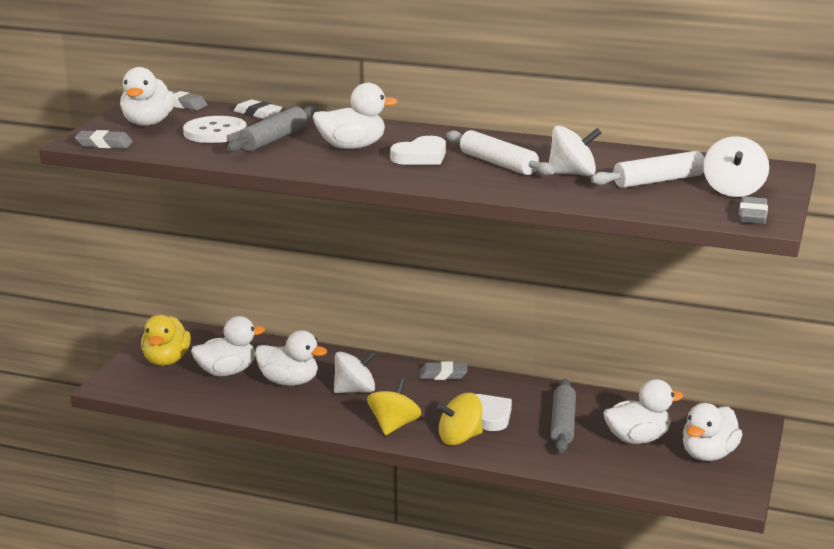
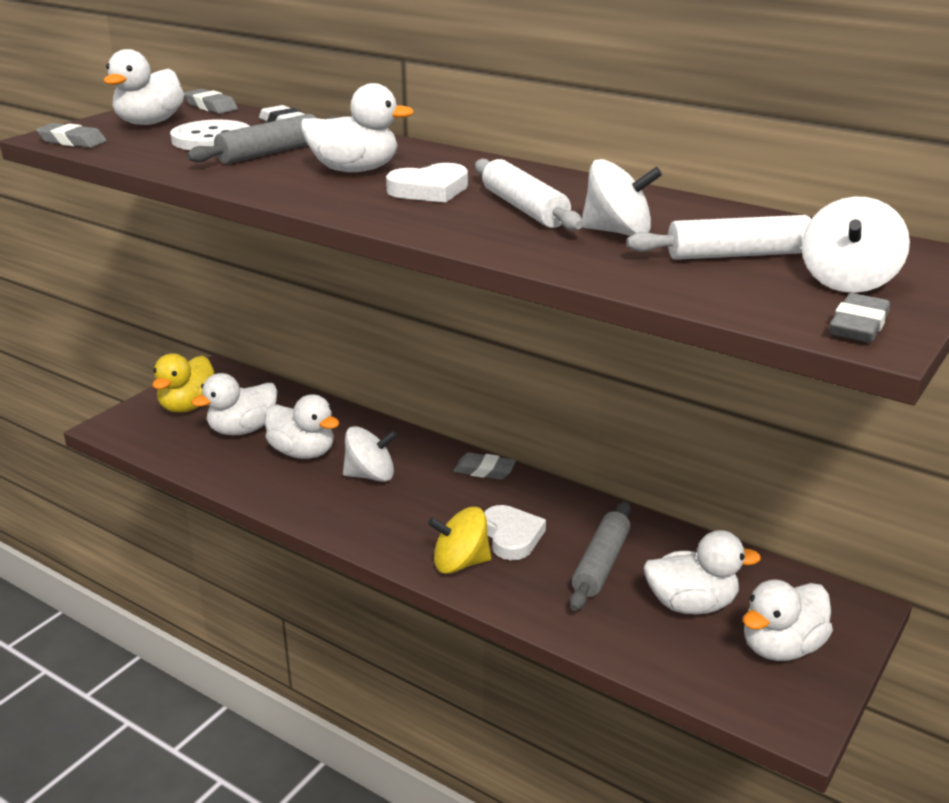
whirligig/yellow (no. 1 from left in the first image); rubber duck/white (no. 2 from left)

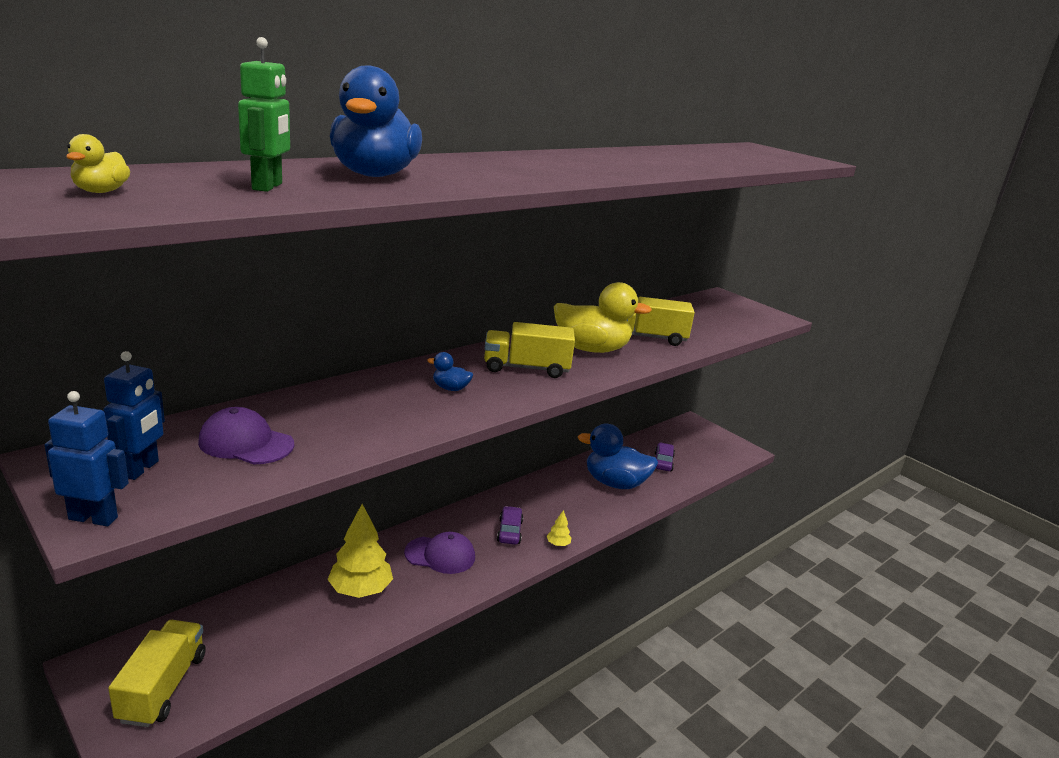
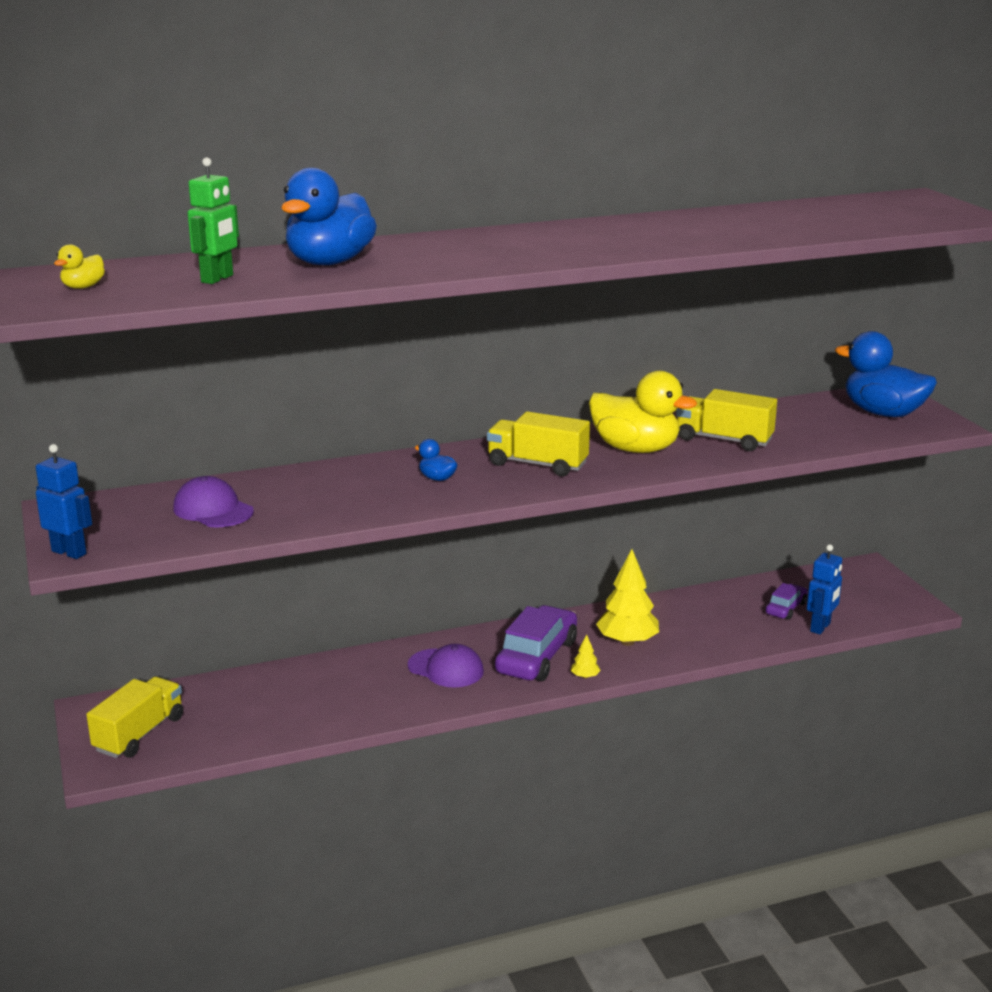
toy robot/blue (no. 2 from left); toy tree/yellow (no. 2 from left); rubber duck/blue (no. 3 from left); automobile/royal purple (no. 1 from left)

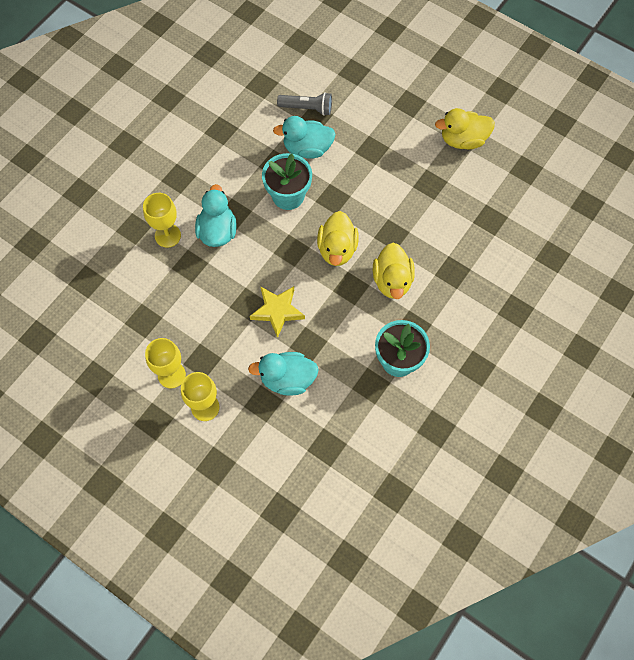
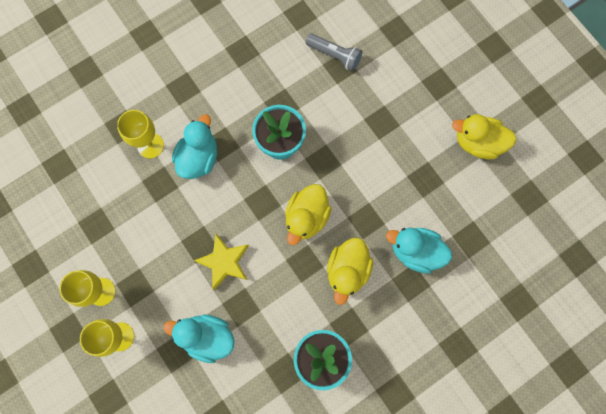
rubber duck/turquoise (no. 3 from left)

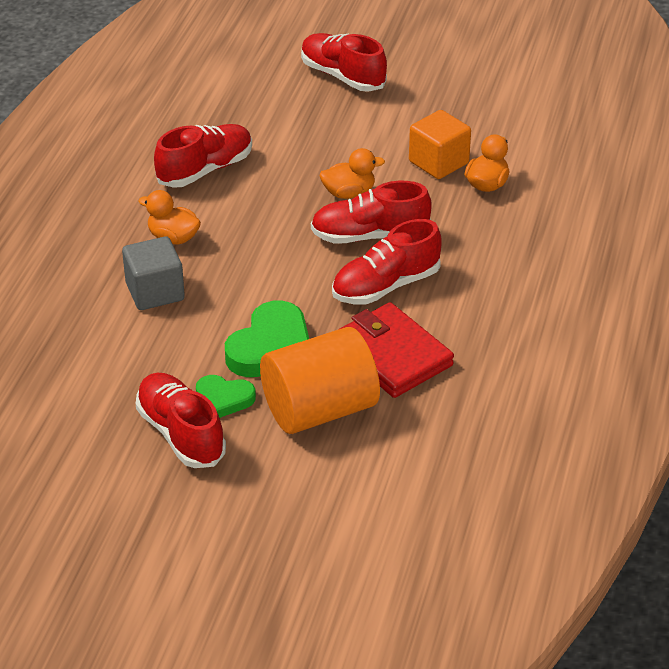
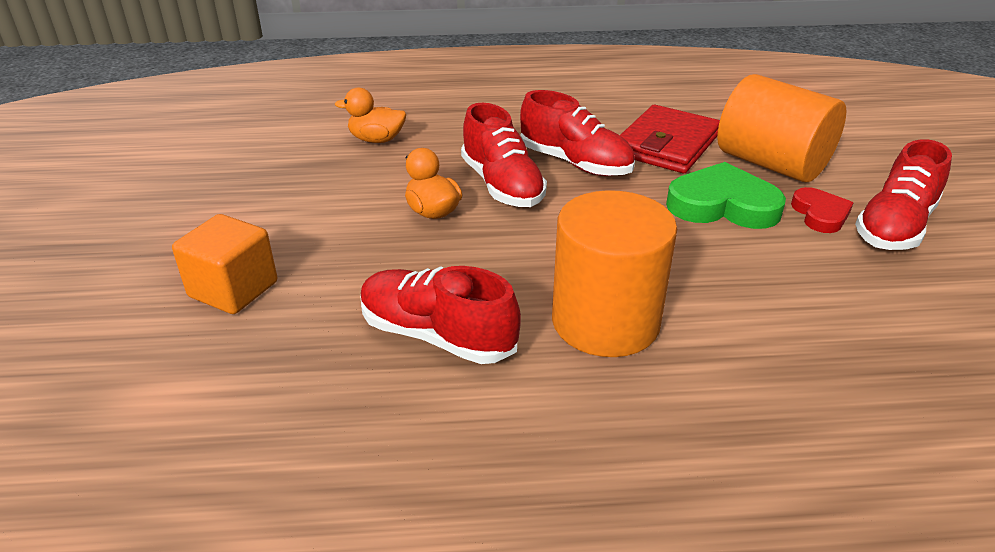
solid cube/grey; shoe/scarlet (no. 3 from left in the first image); solid cube/bright orange; solid cylinder/bright orange (no. 1 from left); love heart/scarlet

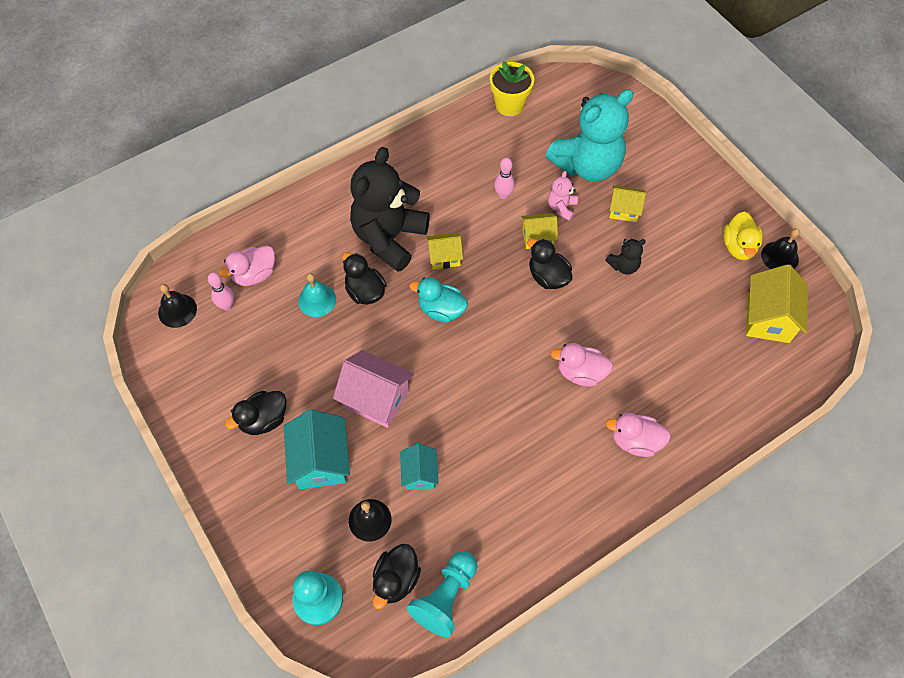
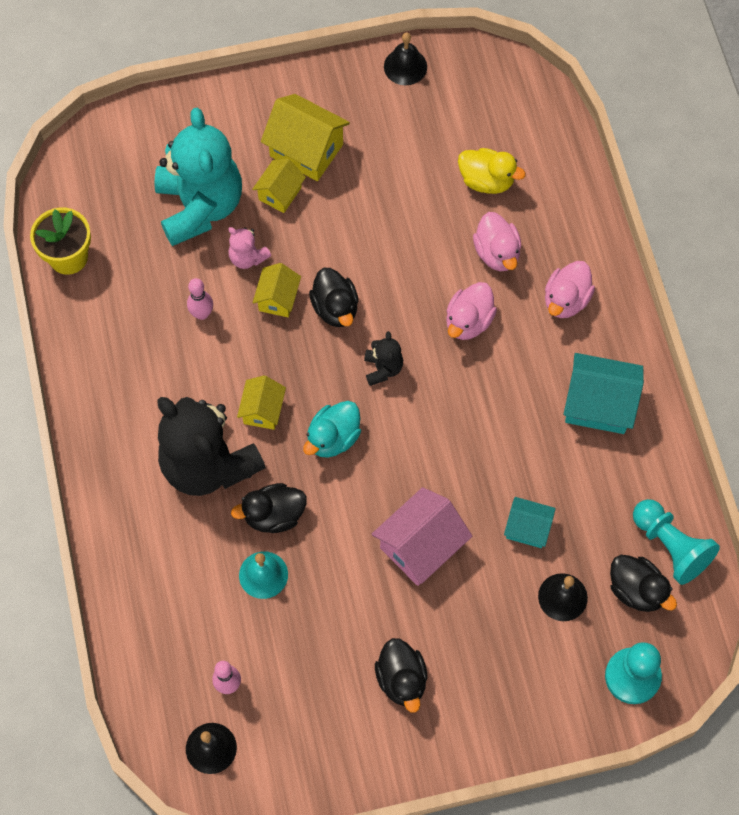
rubber duck/rosy (no. 2 from left); toy house/turquoise (no. 2 from left); stuffed bear/black (no. 2 from left); rubber duck/yellow; toy house/yellow (no. 4 from left); rubber duck/black (no. 2 from left)

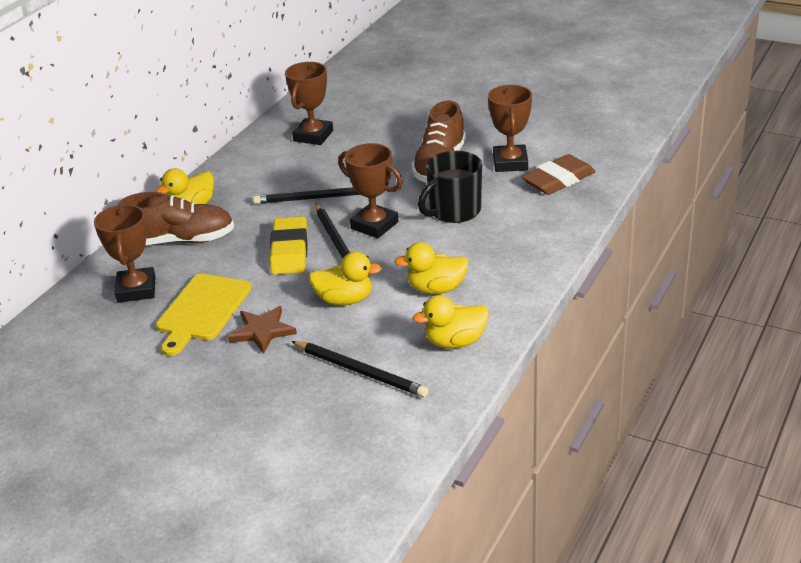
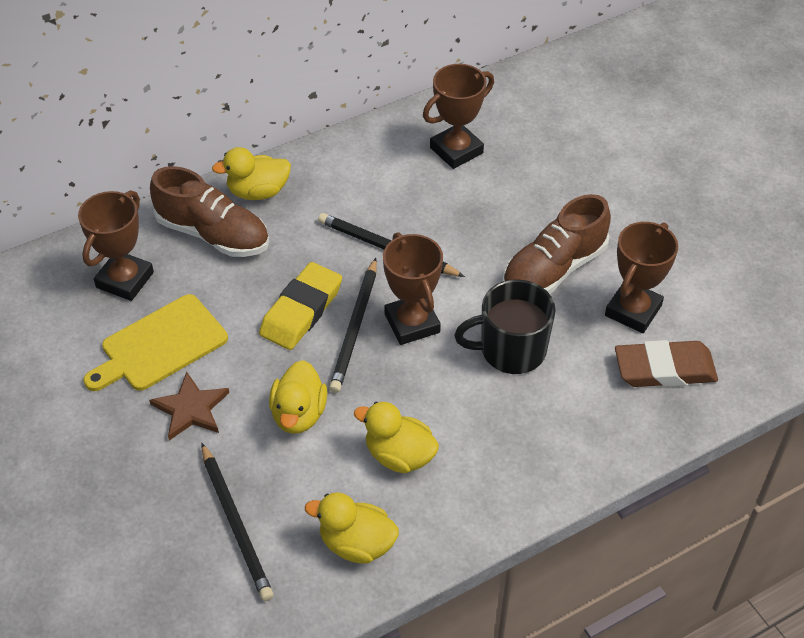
rubber duck/yellow (no. 2 from left)

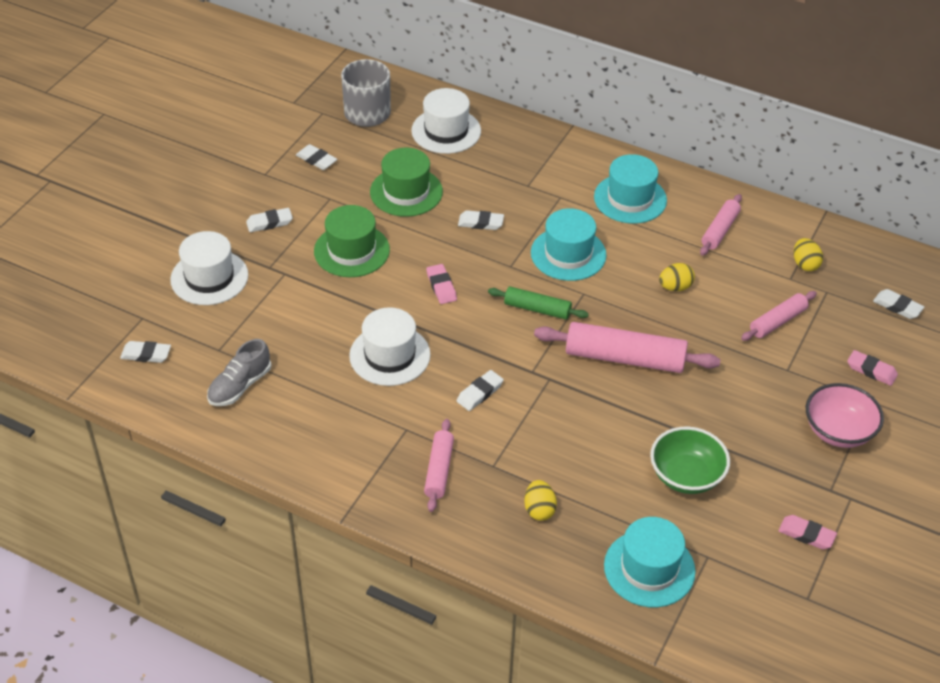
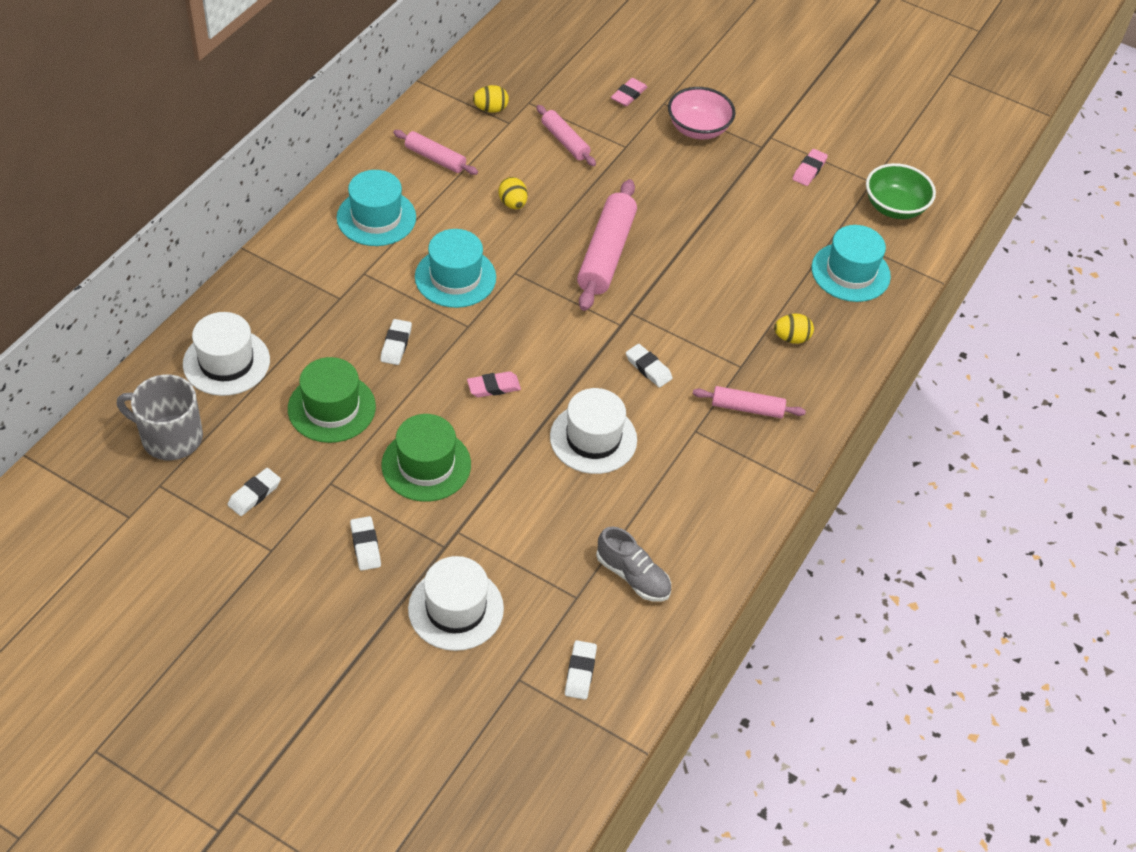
pastry roller/green; eraser/white (no. 6 from left in the first image); serving bowl/green

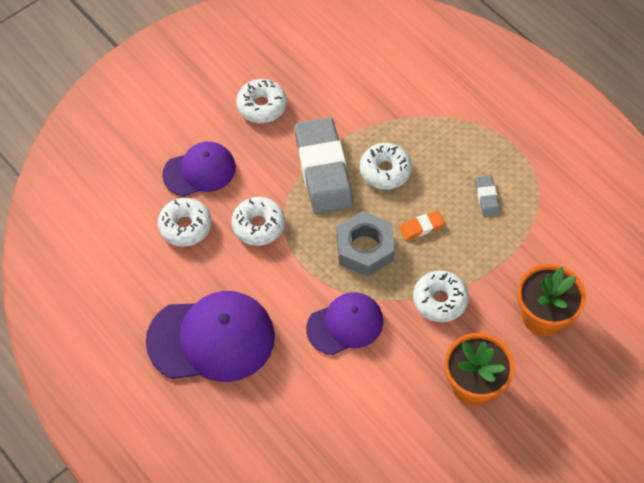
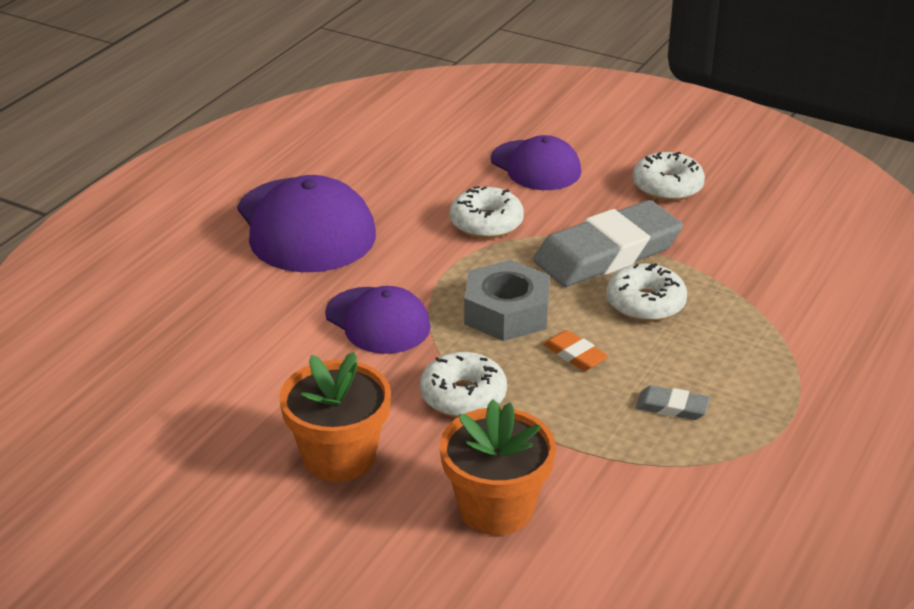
glazed donut/white (no. 1 from left in the first image); eraser/grey (no. 2 from left)

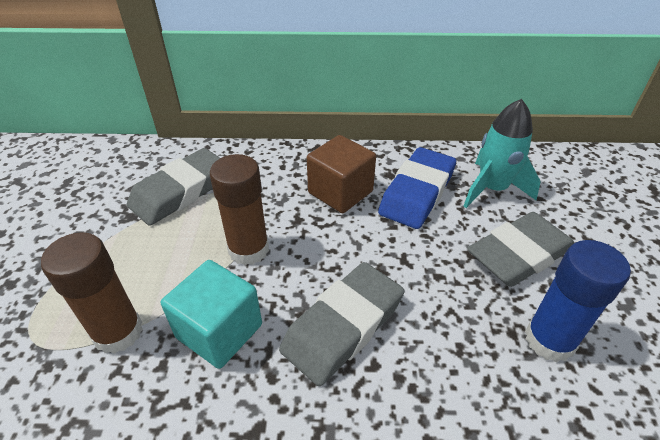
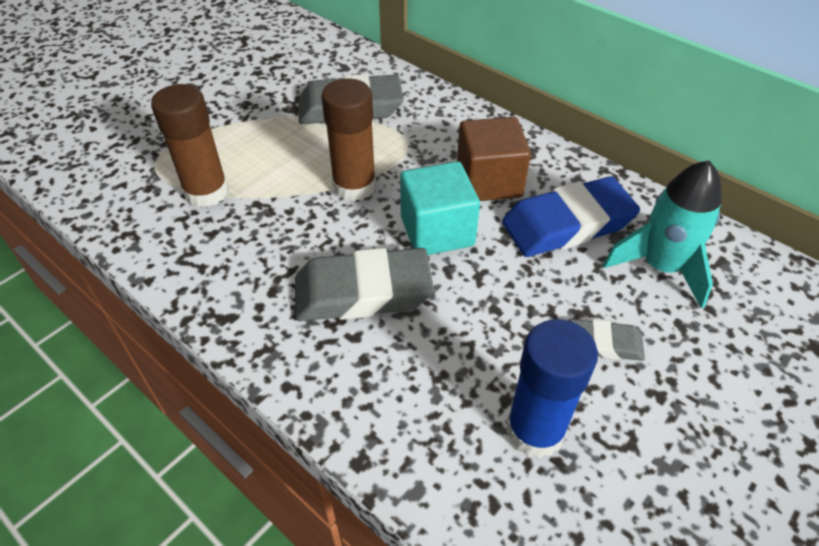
solid cube/turquoise; eraser/grey (no. 3 from left)

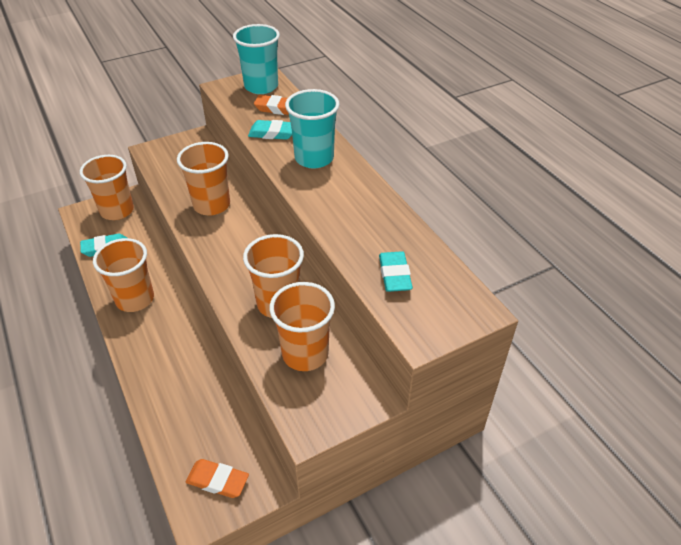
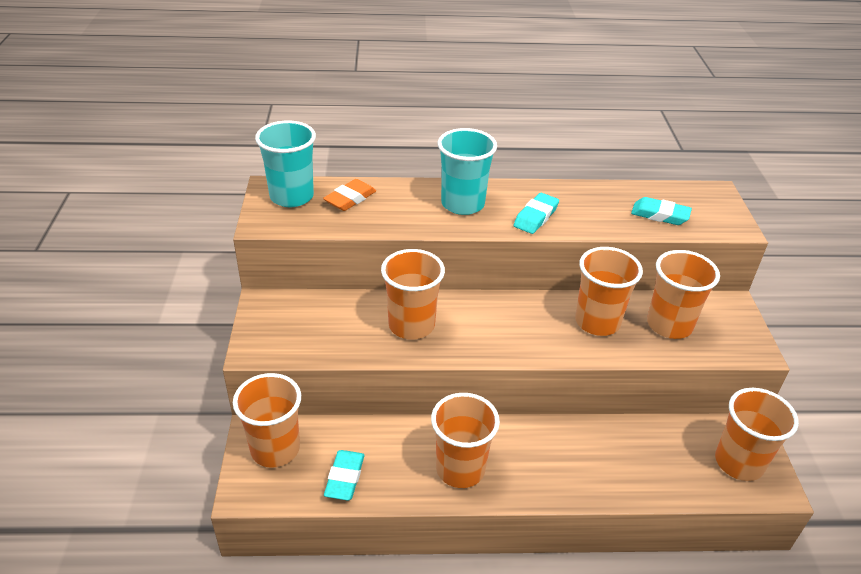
eraser/turquoise (no. 2 from left); cup/bright orange (no. 6 from left)

